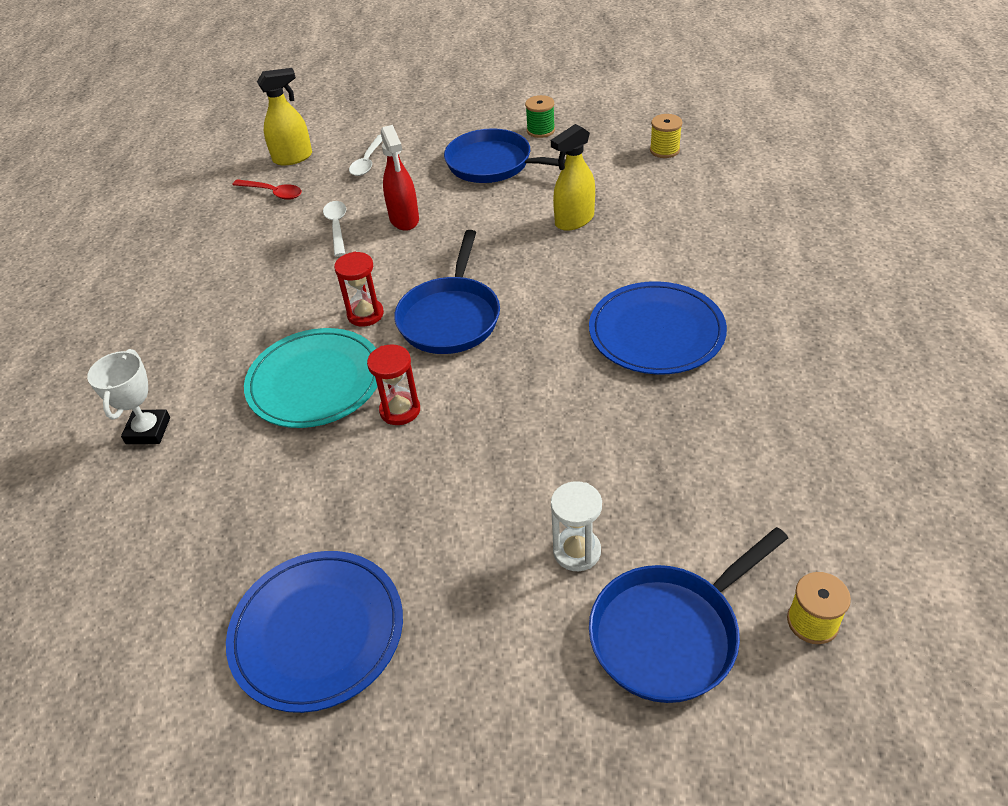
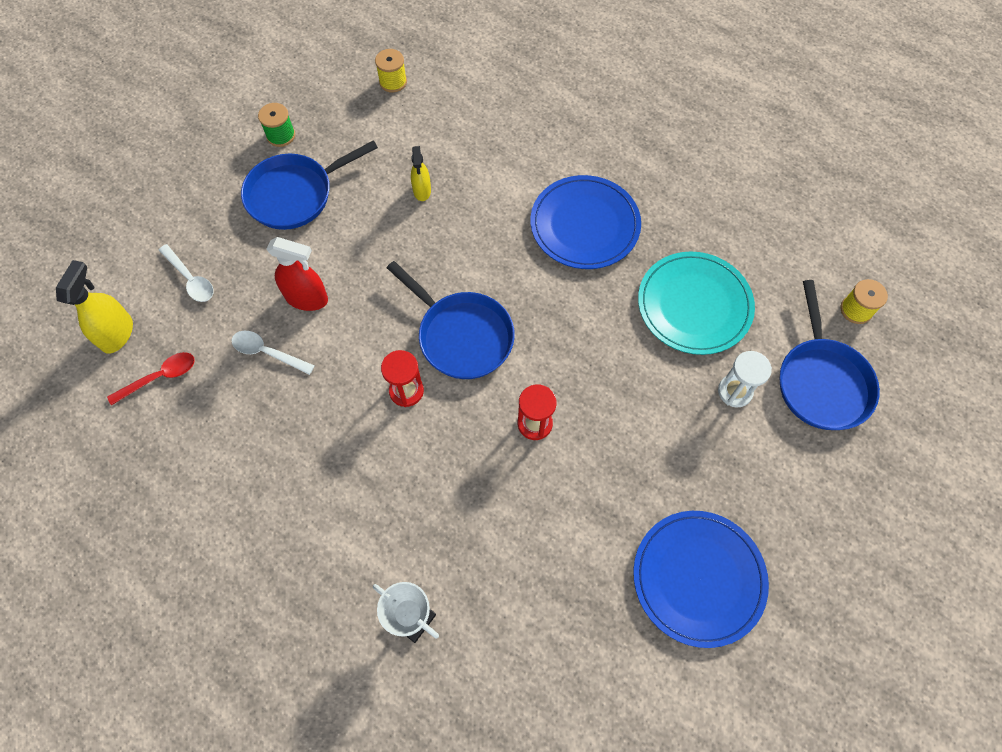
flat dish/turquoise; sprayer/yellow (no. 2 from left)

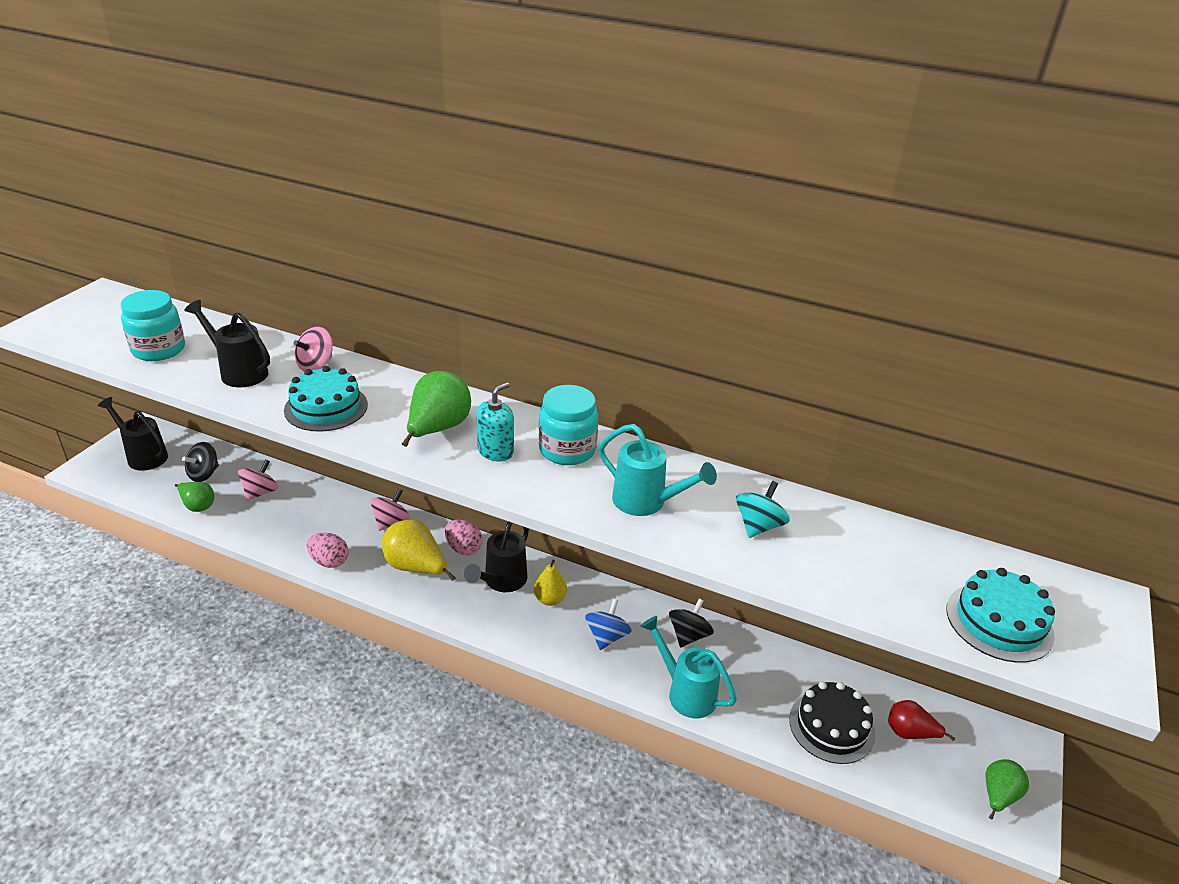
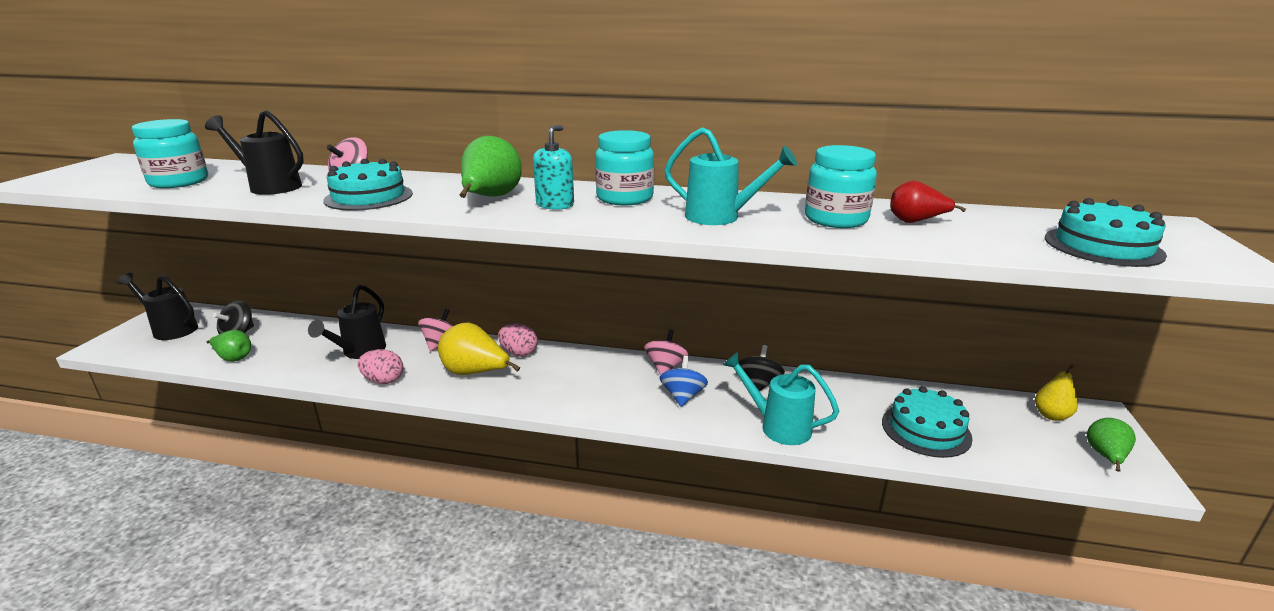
whirligig/rosy (no. 3 from left); sprinkling can/black (no. 3 from left); pear fruit/yellow (no. 2 from left); pear fruit/scarlet; jar/turquoise (no. 3 from left); cake/turquoise (no. 2 from left)

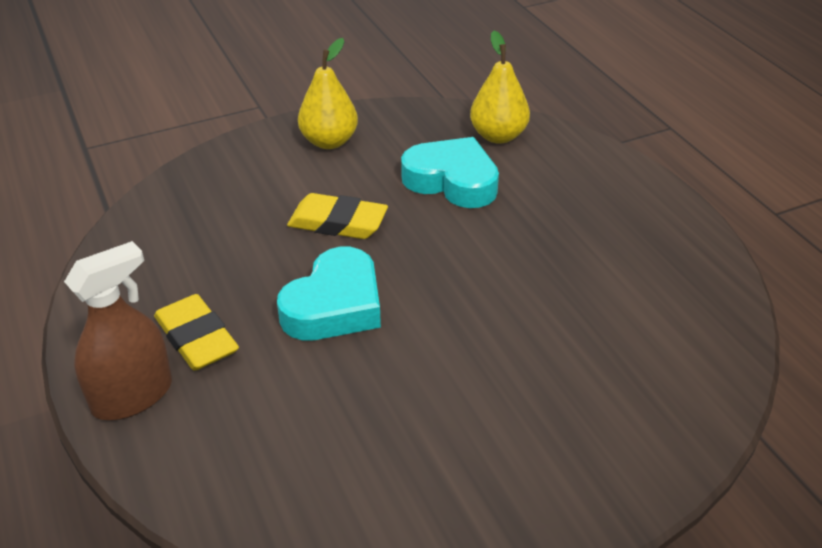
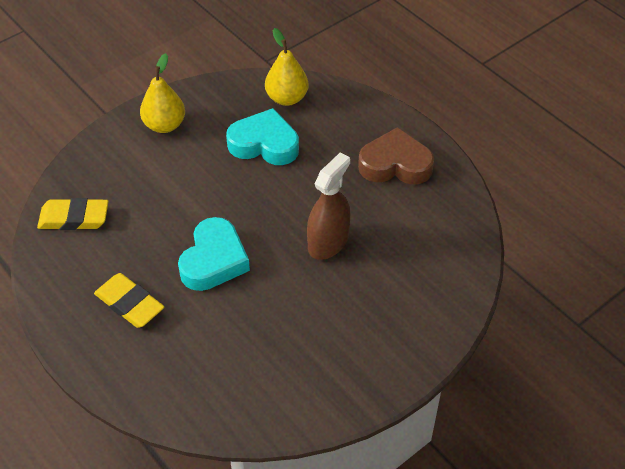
love heart/russet; sprayer/russet; eraser/yellow (no. 1 from left)

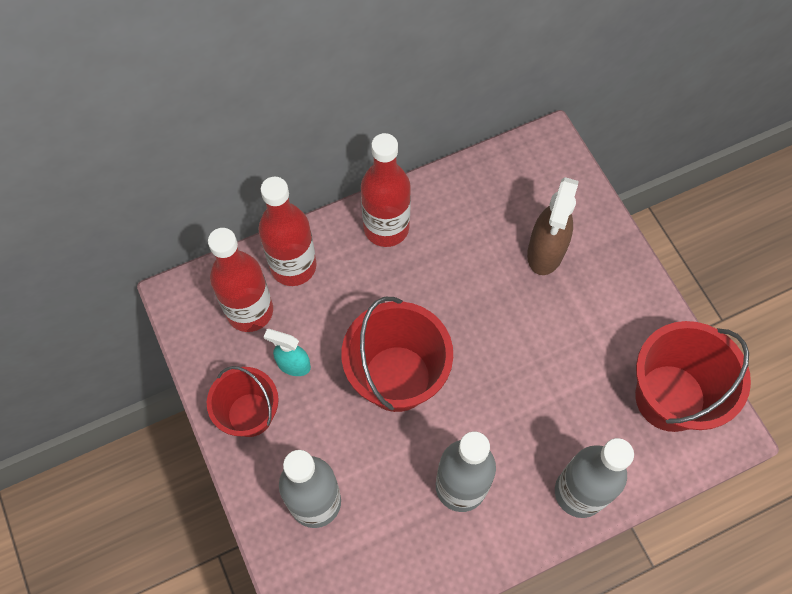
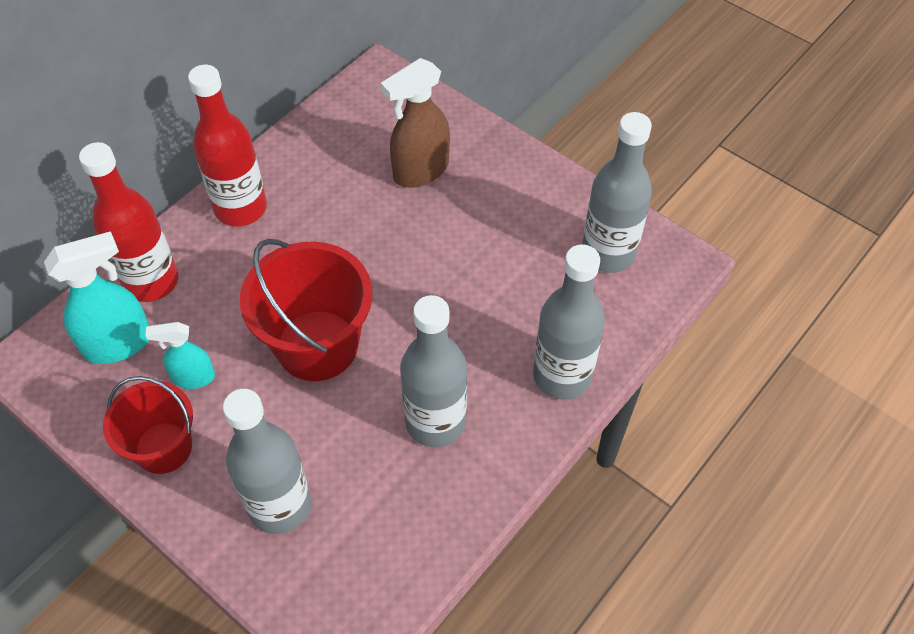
sprayer/turquoise (no. 1 from left); bottle/grey (no. 4 from left); sprayer/russet

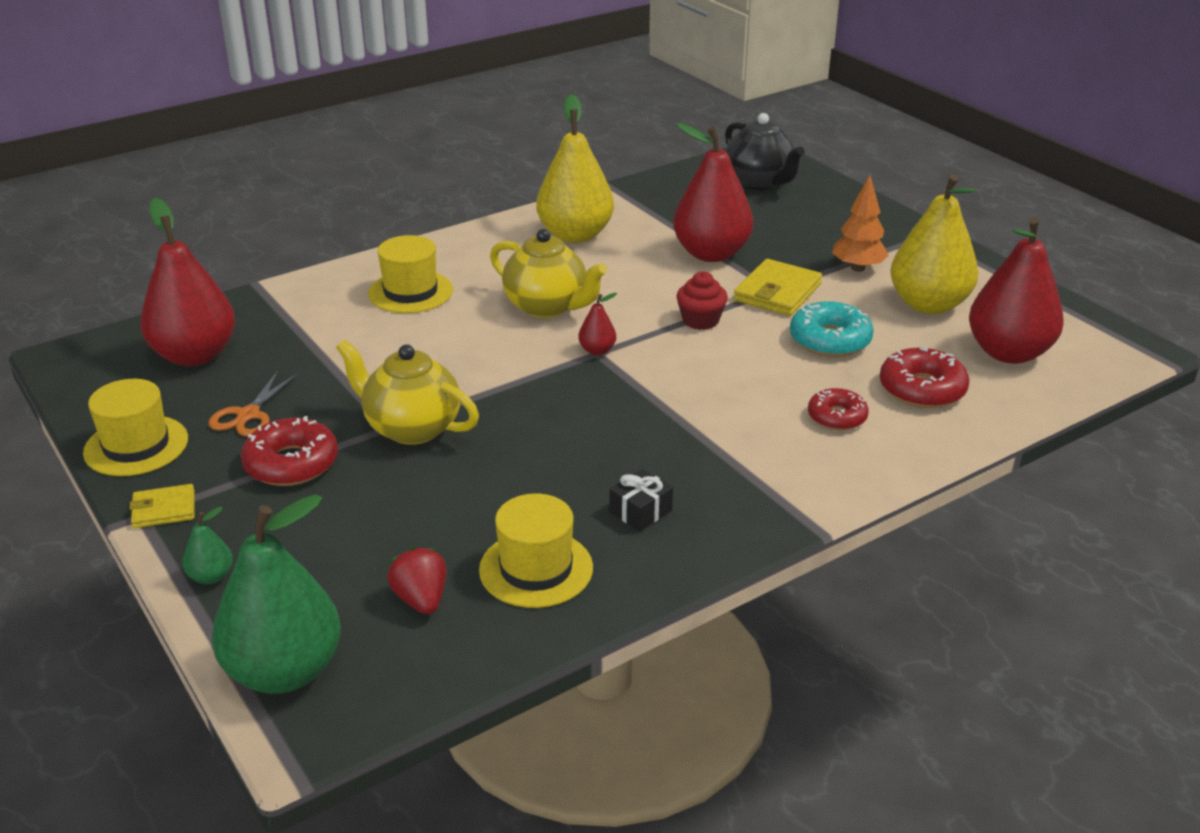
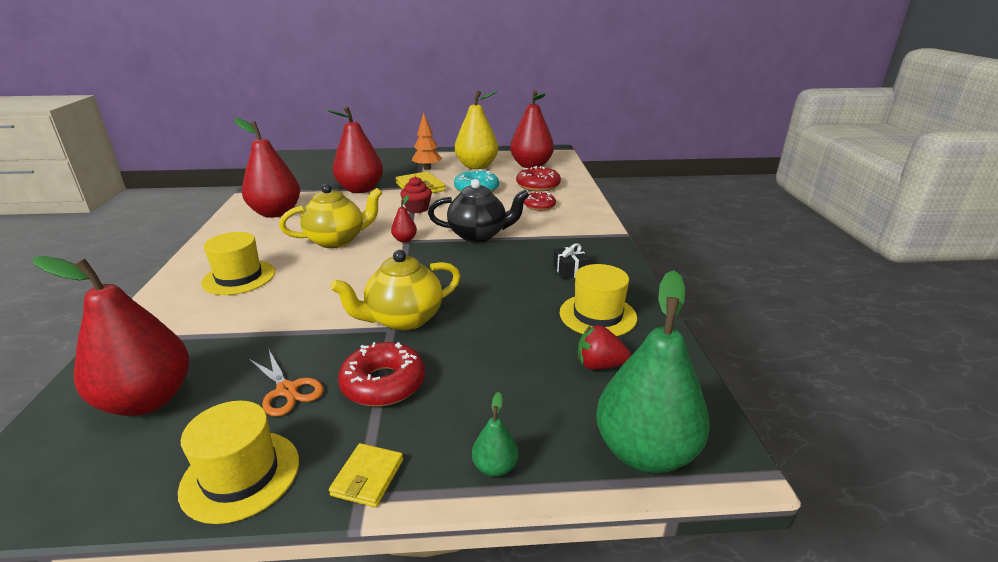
tea pot/black; pear fruit/scarlet (no. 2 from left)

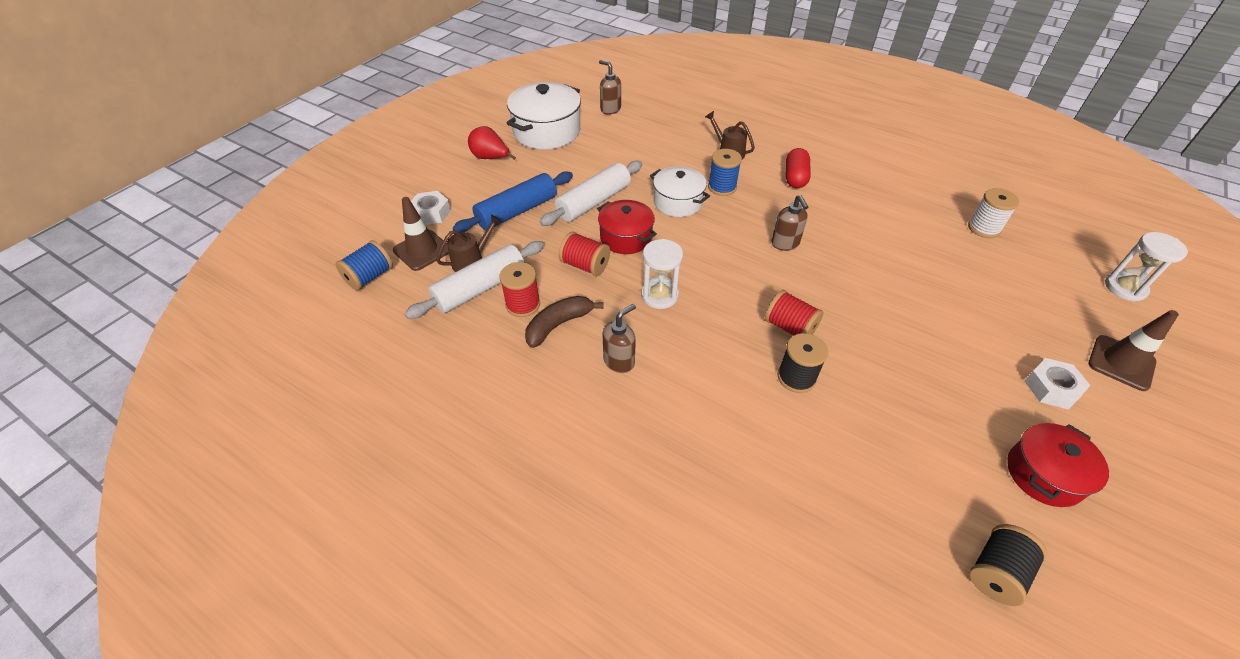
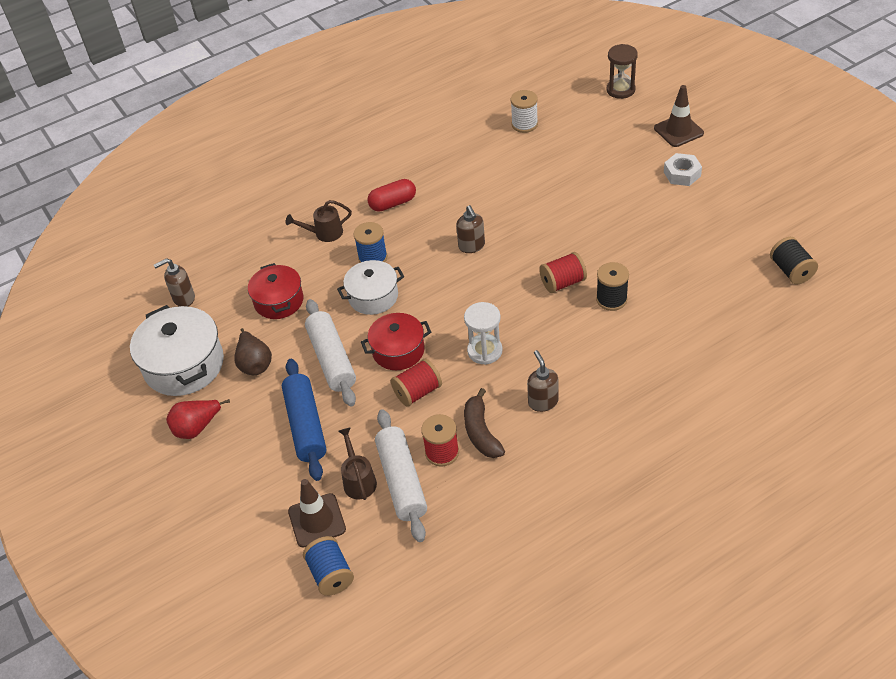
hexagon nut/white (no. 1 from left in the first image); pear fruit/russet; pot/scarlet (no. 1 from left); sand timer/russet; pump bottle/russet (no. 2 from left); pill/scarlet

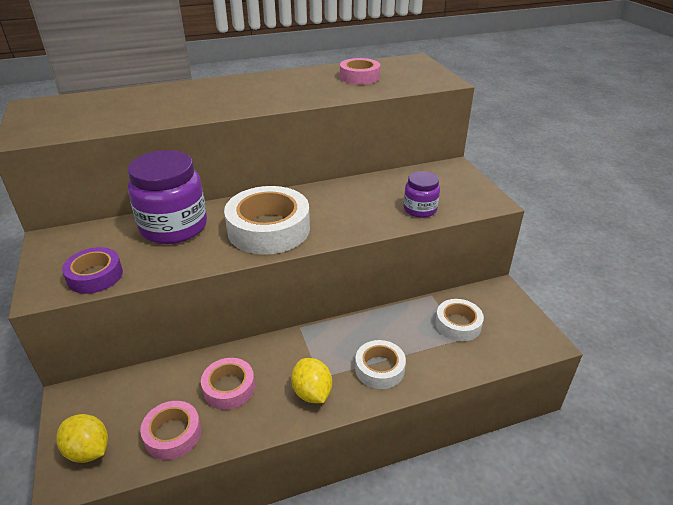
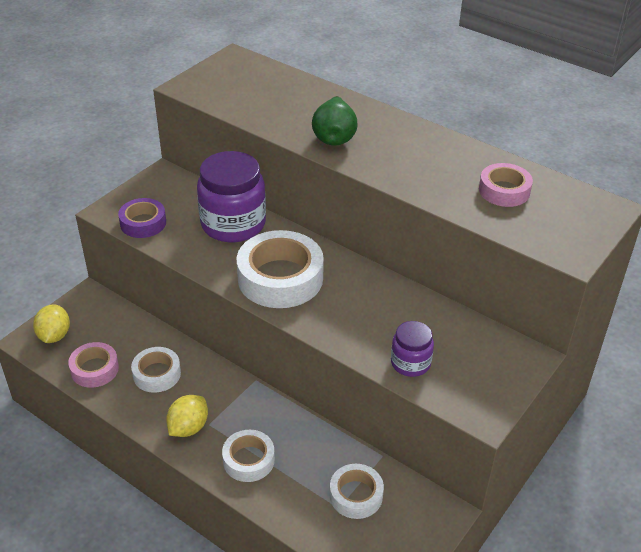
pear fruit/green; roll of tape/white (no. 1 from left)

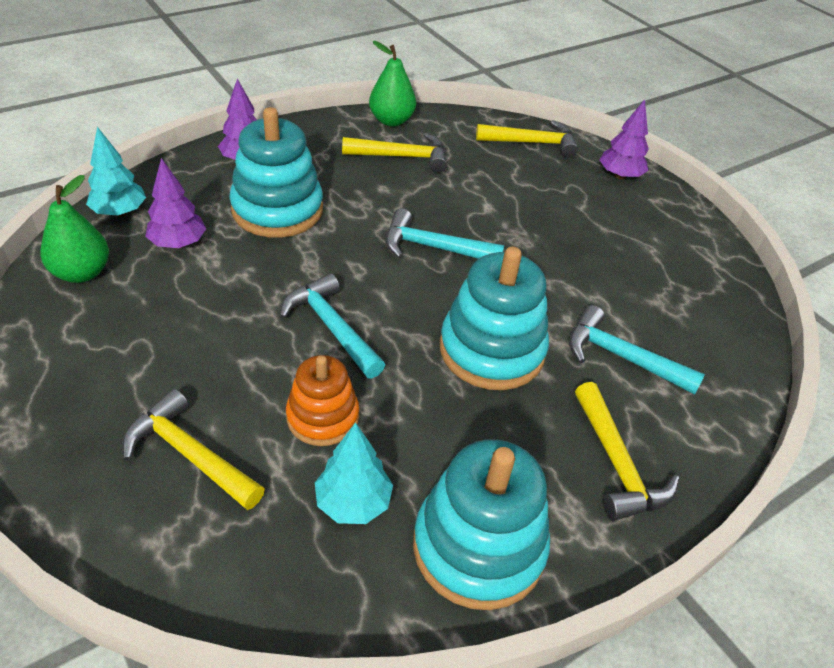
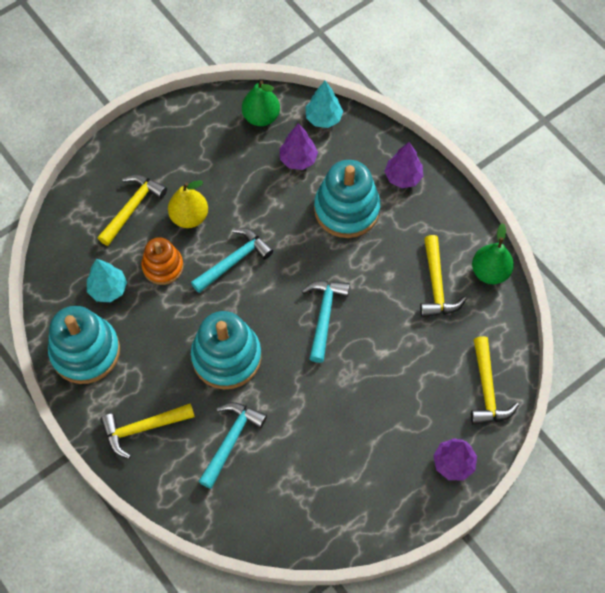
pear fruit/yellow

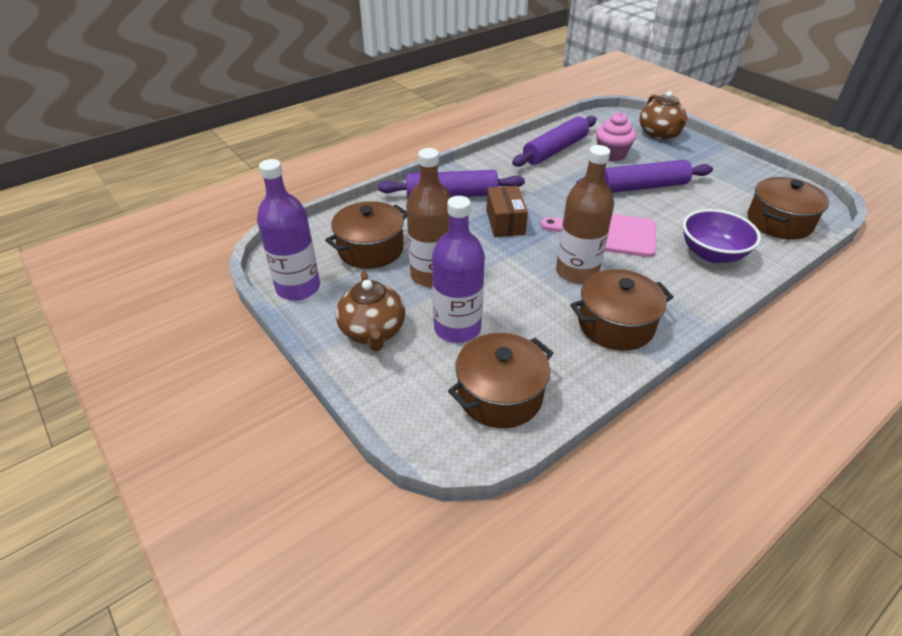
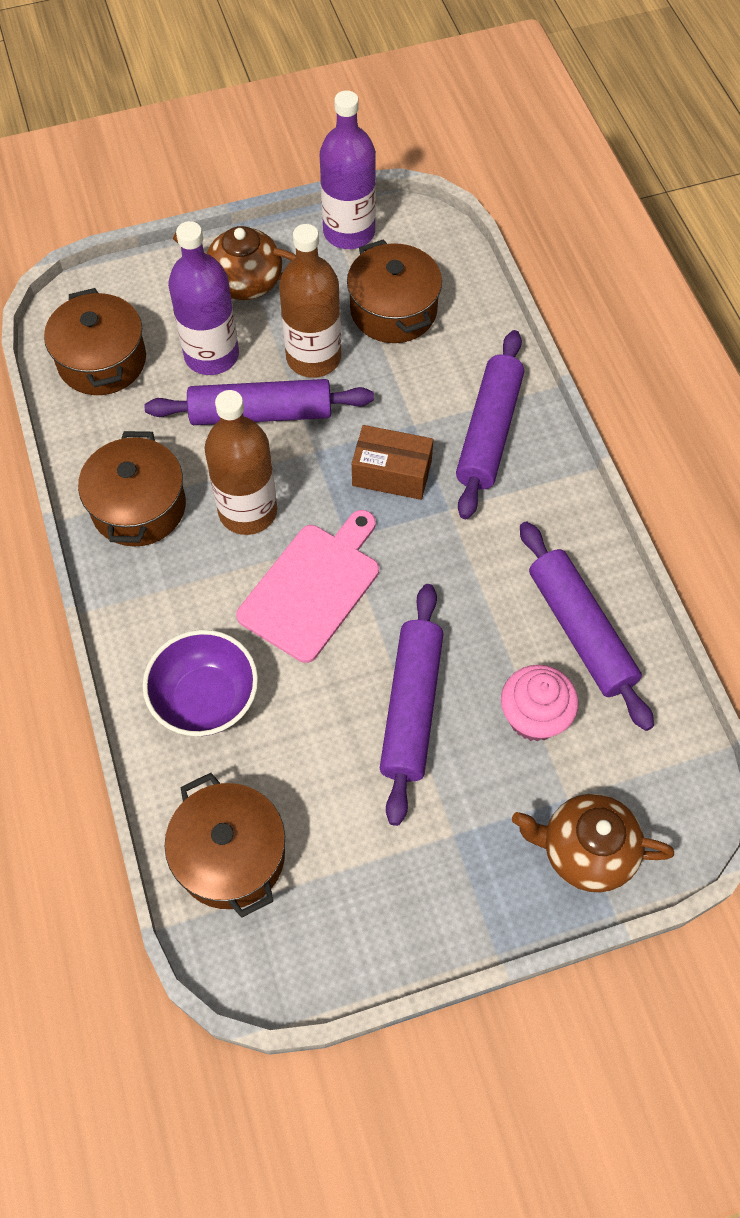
pastry roller/royal purple (no. 1 from left)

